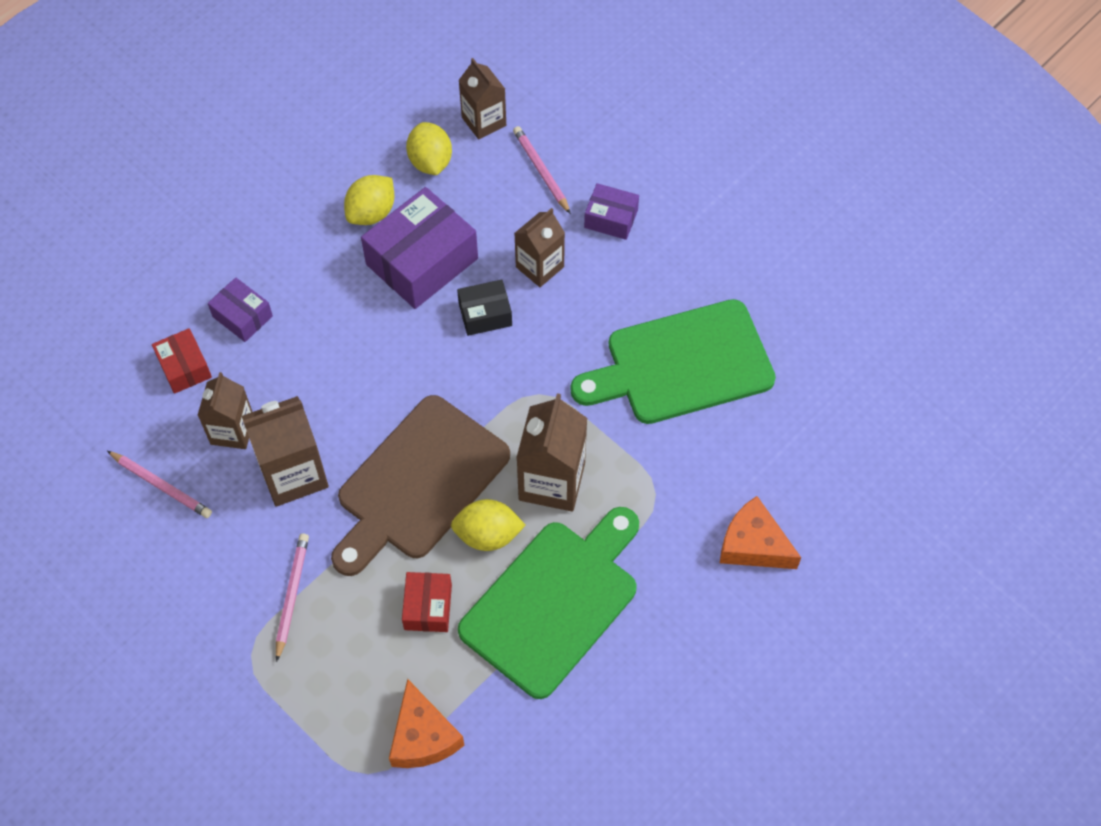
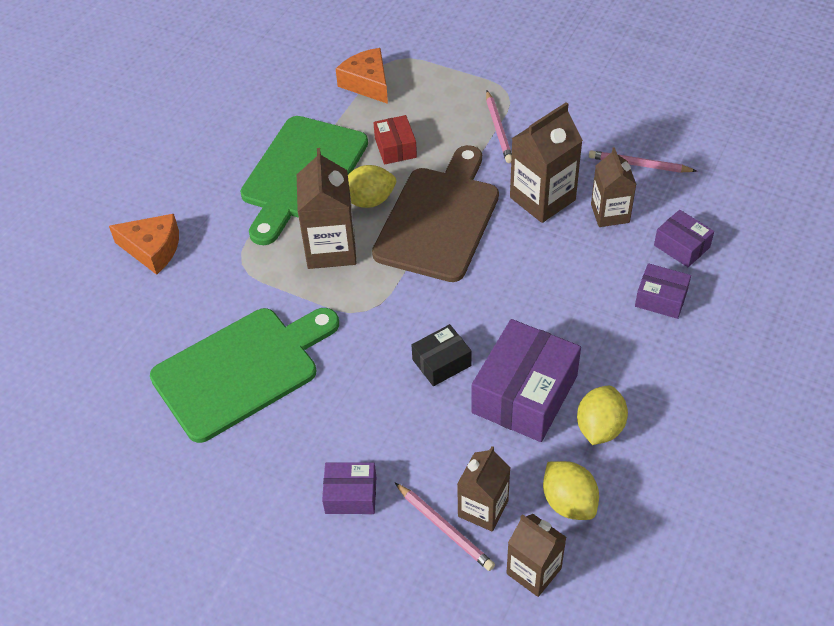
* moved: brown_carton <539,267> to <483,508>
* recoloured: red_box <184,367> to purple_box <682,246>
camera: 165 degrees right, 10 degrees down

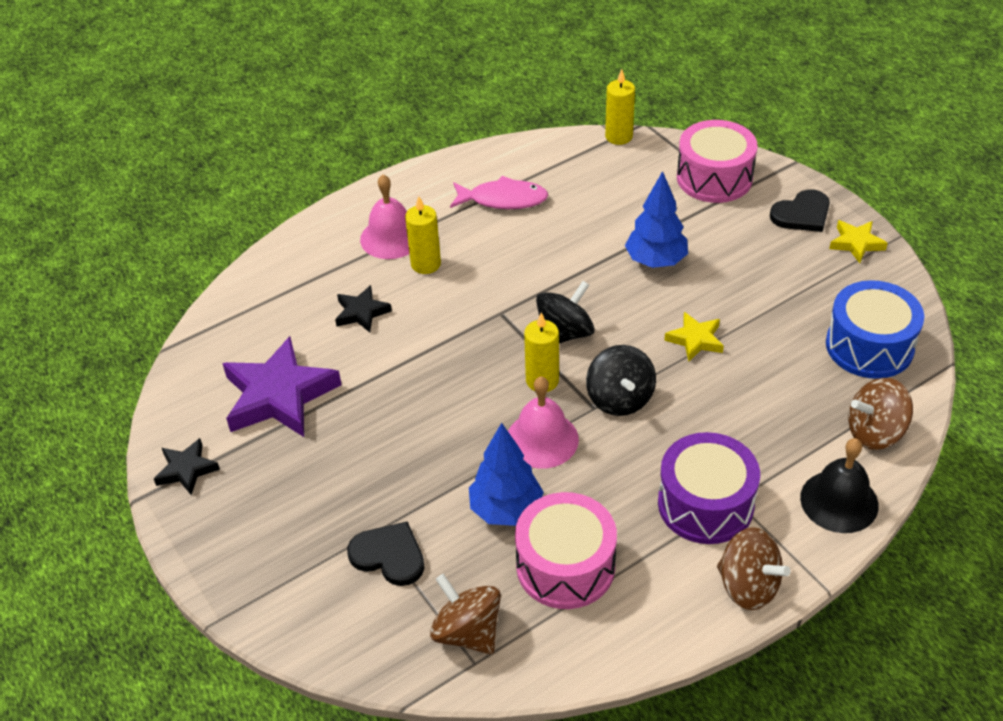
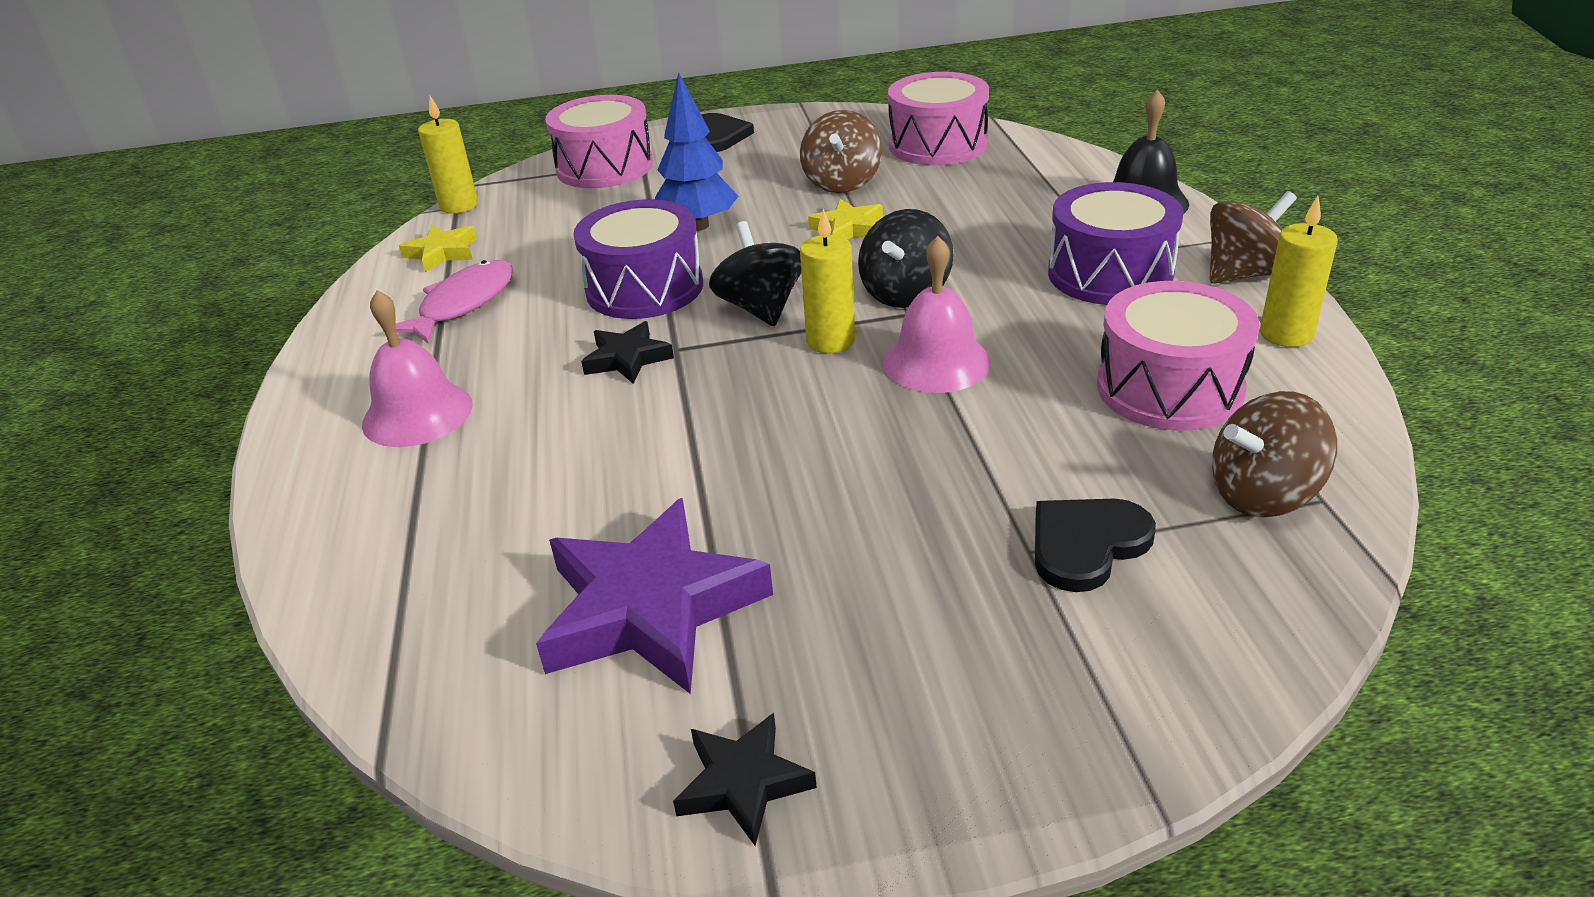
* moved: yellow_candle <425,264> to <1286,334>
* moved: yellow_star <856,243> to <442,253>
* recoloured: blue_drum <869,346> to pink_drum <937,145>
* moved: black_star <361,312> to <627,358>
* turned: black_spinning_top <619,399> = <905,293> 105 degrees clockwise
* moved: brown_spinning_top <875,432> to <842,183>
* removed: blue_tree <506,510>
* added: purple_drum <644,288>
camera: 65 degrees left, 10 degrees down

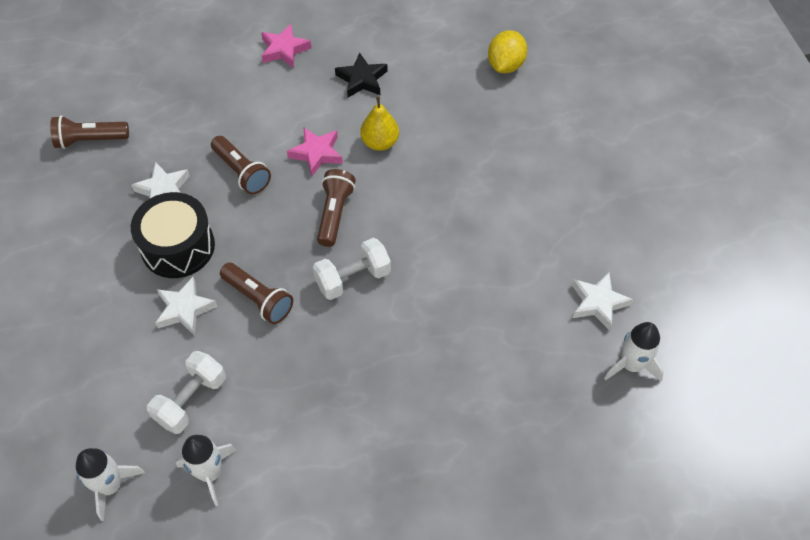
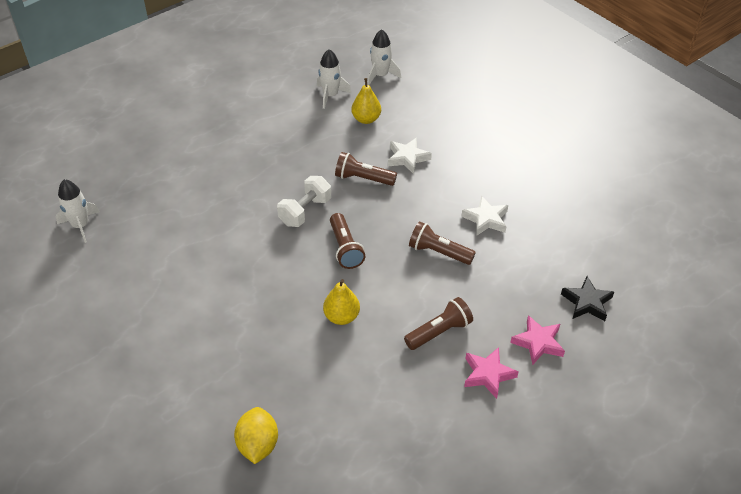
* moved: black_star <362,79> to <587,302>
* moved: brown_flashlight <90,140> to <439,332>
* moved: pink_star <316,153> to <538,343>
* removed: black_drum <178,246>
* removed: white_star <598,303>
* replaced: white_dumbbell <191,400> to yellow_pear <366,119>
camera: 155 degrees right, 10 degrees down

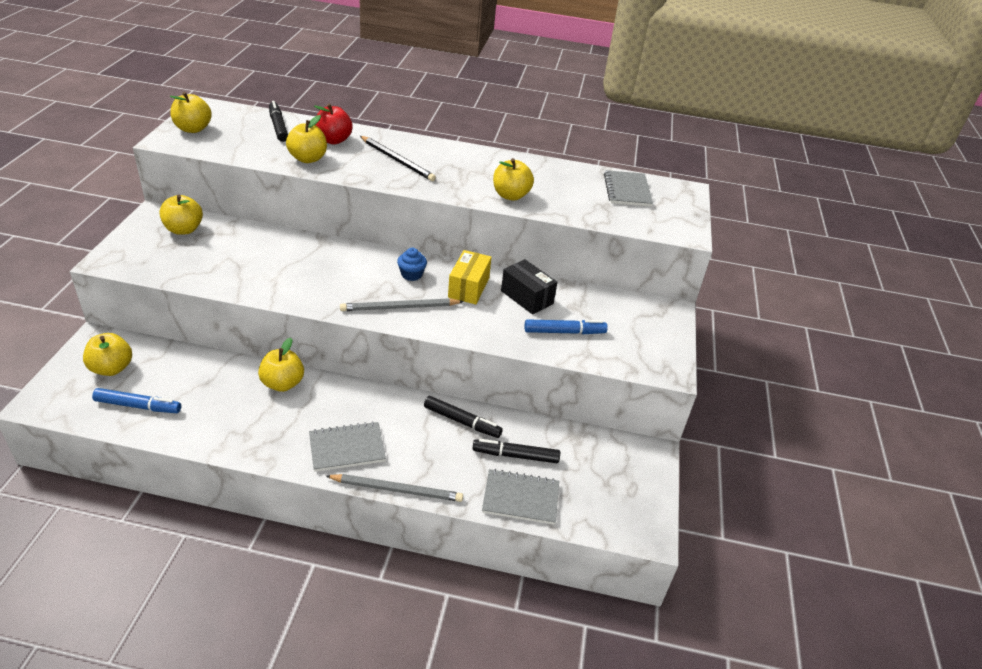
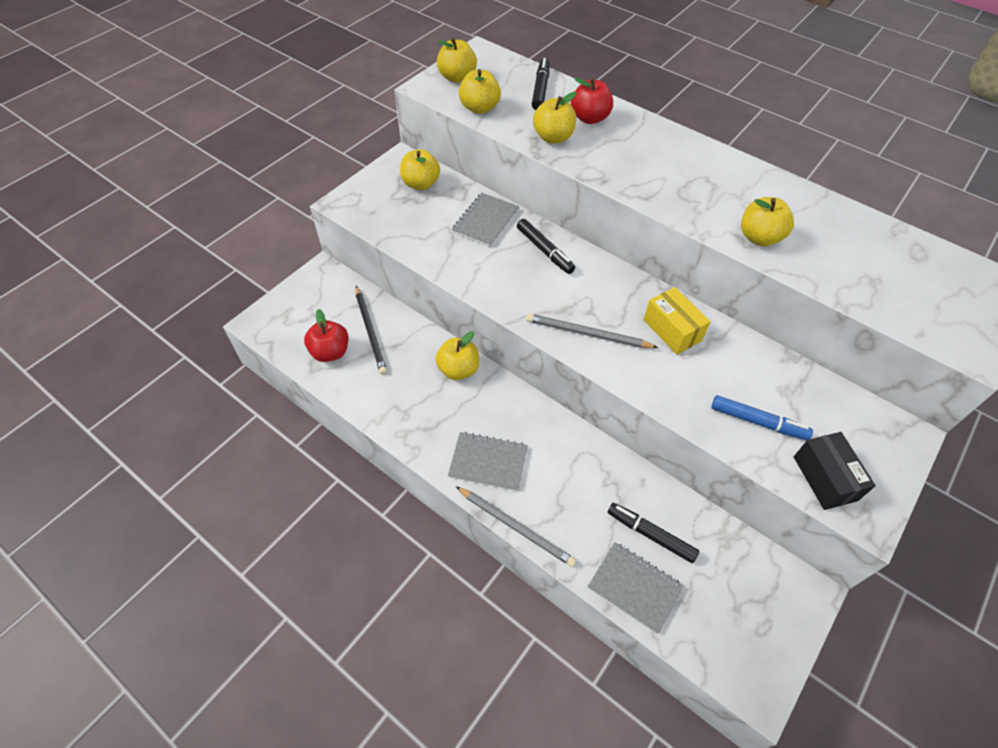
* moved: black_pencil <397,160> to <370,331>
* moved: grey_notebook <627,190> to <485,221>
* removed: blue_cupcake <411,274>
* turned: yellow_box <468,288> = <672,330> 75 degrees counterclockwise
* moved: black_box <527,297> to <825,478>
* moved: yellow_apple <112,368> to <479,108>
* replaced: blue_marker <138,406> to red_apple <330,352>
* moved: black_marker <462,421> to <545,250>
camera: 30 degrees right, 15 degrees up

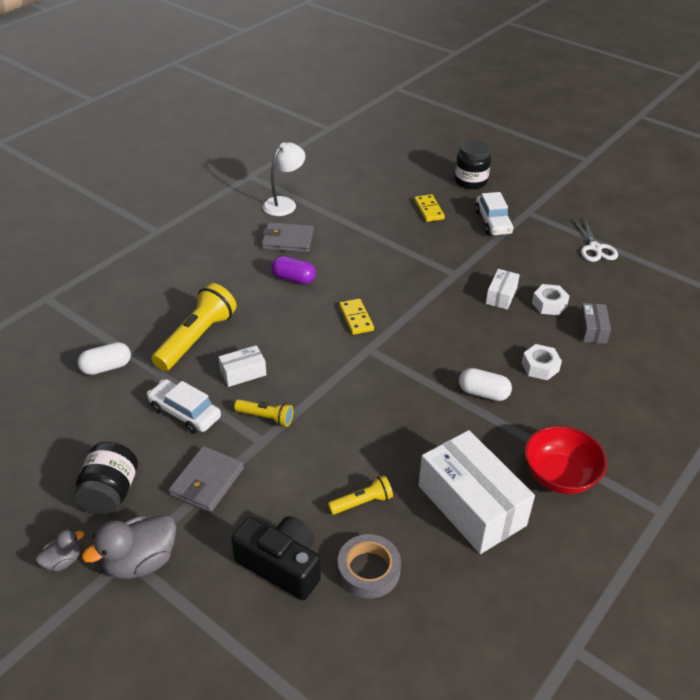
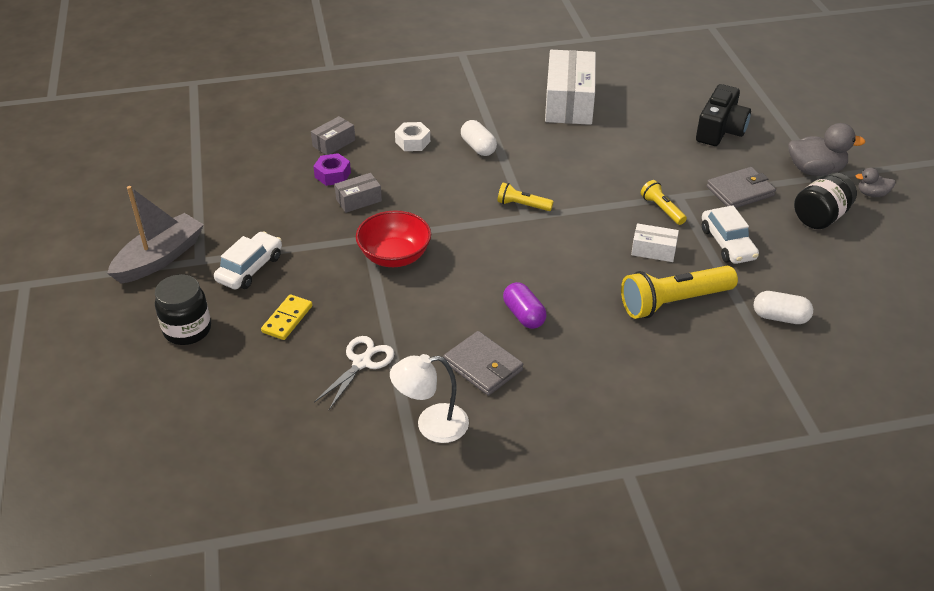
* moved: white_scissors <595,248> to <362,362>
* recoloured: white_box <501,296> to grey_box <358,200>
* recoloured: white_nut <549,304> to purple_nut <332,175>
* removed: yellow_domino <356,318>
* moved: red_bowl <559,476> to <394,256>
* moved: yellow_flashlight <362,502> to <522,205>
* turned: black_camera <281,565> = <720,130> 135 degrees counterclockwise
* removed: grey_tape <368,570>
* added: grey_boat <160,258>
camera: 140 degrees left, 0 degrees up

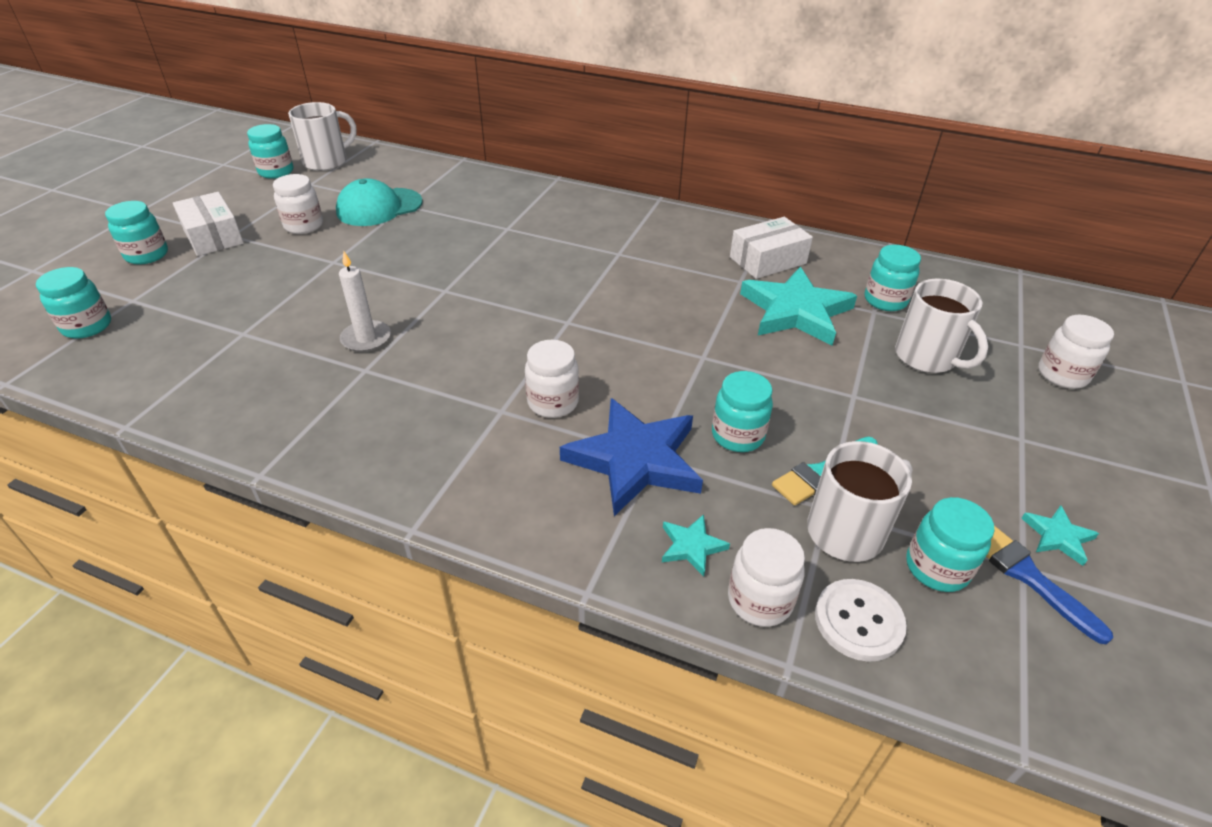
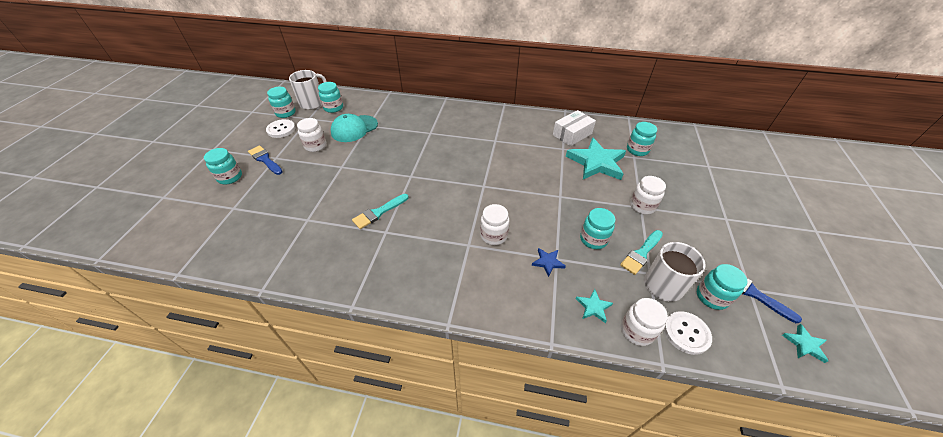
* replaced: white_box <213,236> to blue_brush <265,160>
* replaced: white_candle <366,339> to turquoise_brush <379,212>
* moved: turquoise_jar <87,326> to <333,108>
* removed: white_mug <927,357>
* moved: white_jar <1062,375> to <642,206>
* resized: blue_star <635,460> = <548,262> x0.44
* moved: turquoise_star <1058,536> to <804,344>
* added: white_button <281,129>
camera: 10 degrees left, 5 degrees up

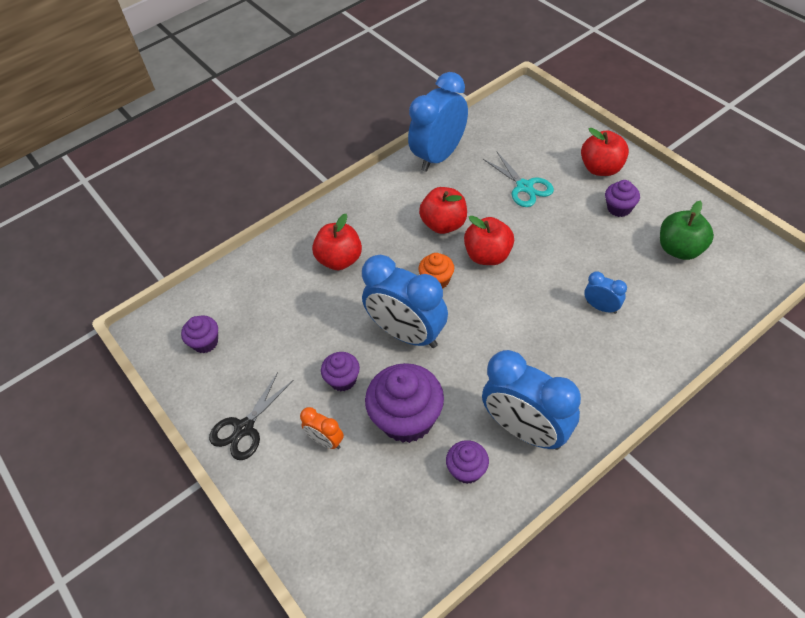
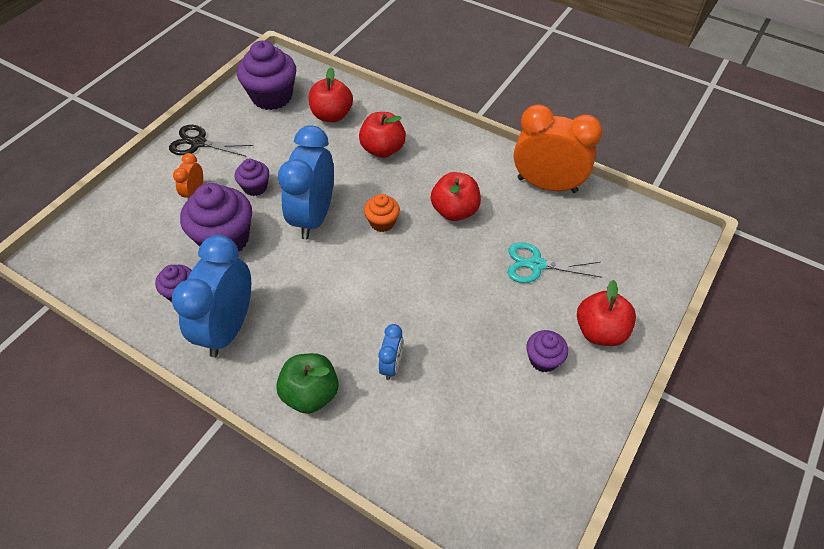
* recoloured: blue_clock <439,156> to orange_clock <547,185>
* turned: turquoise_scissors <524,187> = <536,265> 60 degrees clockwise
* moved: green_apple <680,249> to <310,394>
* moved: red_apple <488,255> to <332,115>
* resized: purple_cupcake <205,342> = <272,96> x1.89
camera: 65 degrees right, 0 degrees up

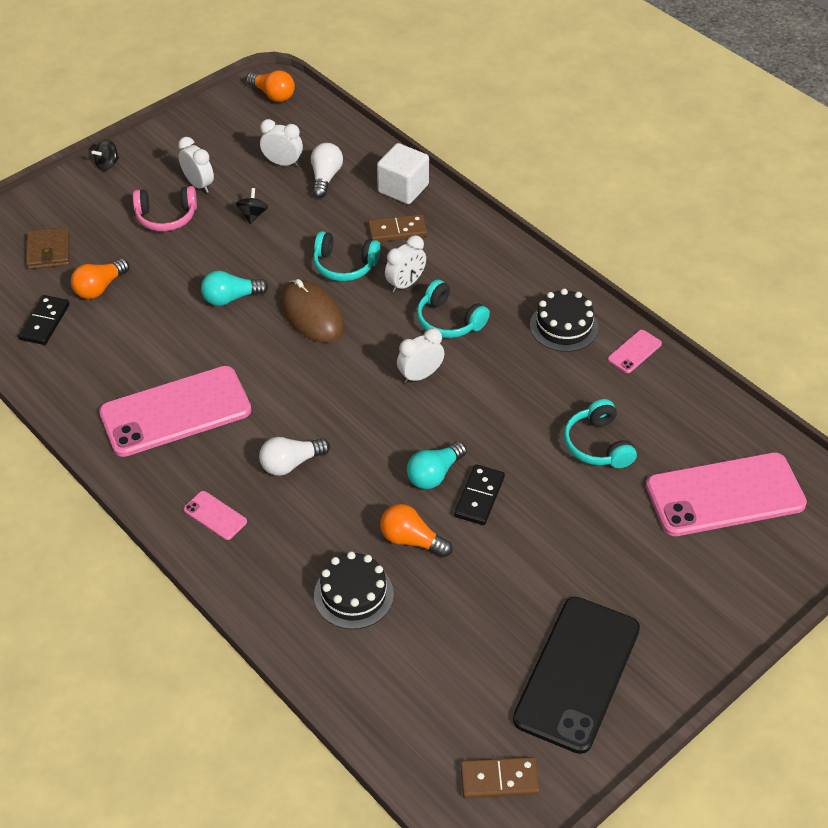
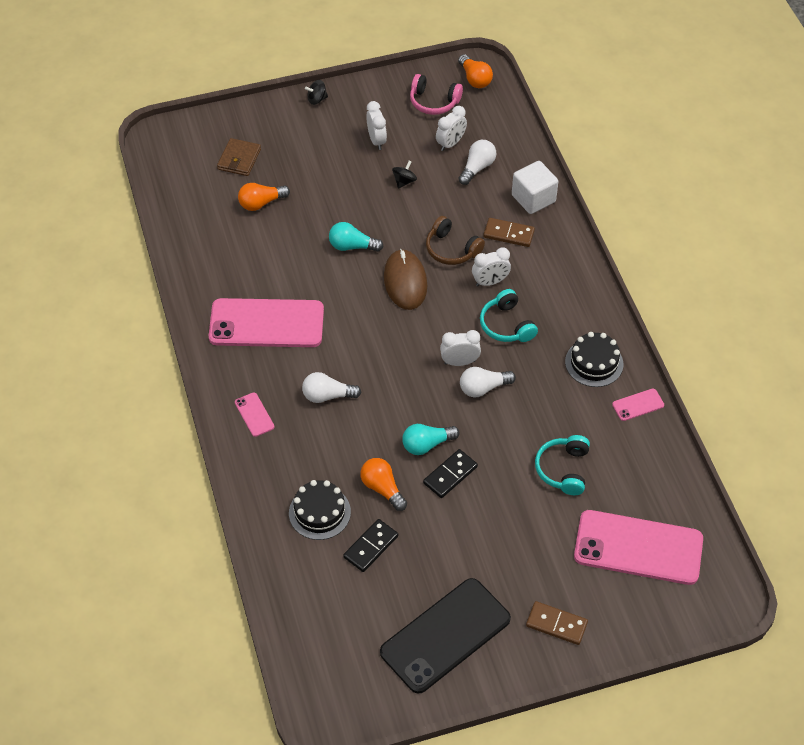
* turned: white_clock <283,163> = <450,143> 90 degrees clockwise
* moved: pink_headphones <166,217> to <434,102>
* recoloured: turquoise_headphones <344,265> to brown_headphones <452,249>
* moved: black_domino <44,322> to <370,546>
* moved: brown_domino <499,779> to <556,624>
* added: white_light_bulb <483,388>
camera: 25 degrees right, 5 degrees up

